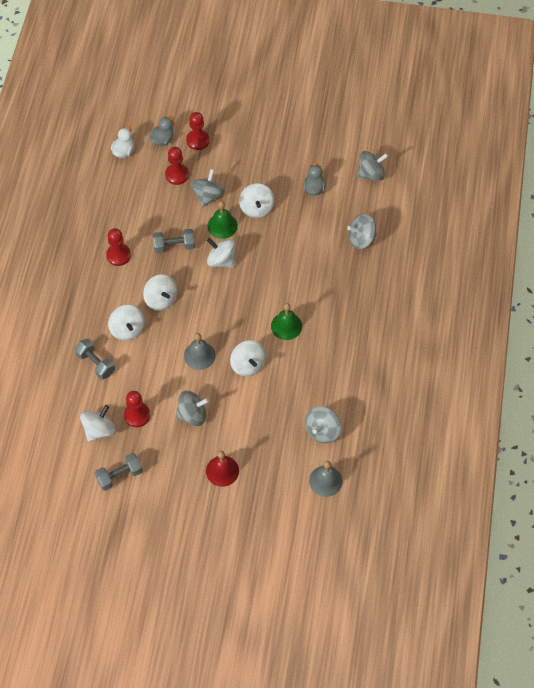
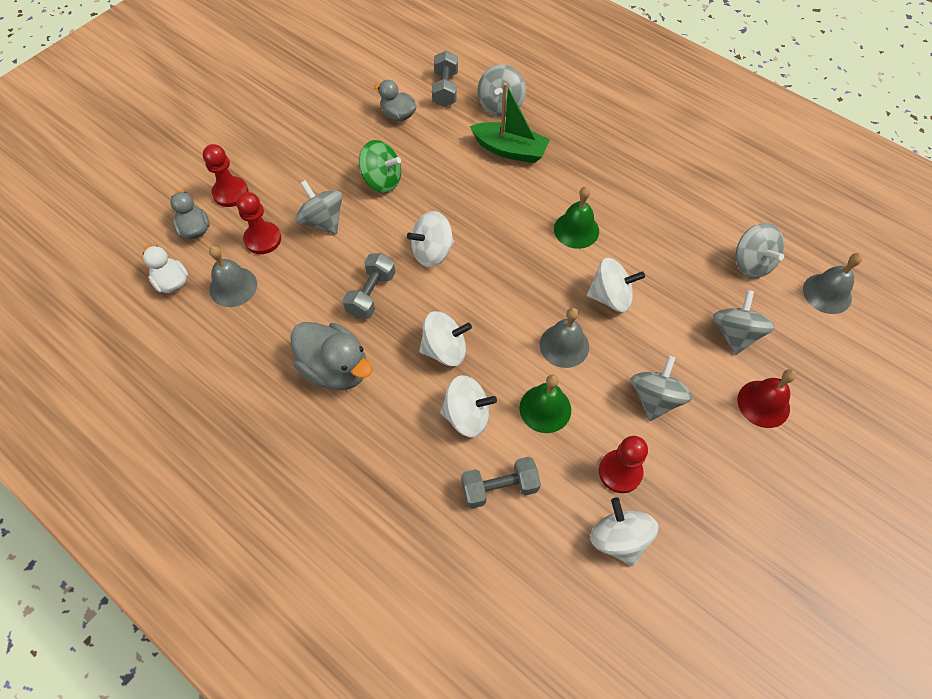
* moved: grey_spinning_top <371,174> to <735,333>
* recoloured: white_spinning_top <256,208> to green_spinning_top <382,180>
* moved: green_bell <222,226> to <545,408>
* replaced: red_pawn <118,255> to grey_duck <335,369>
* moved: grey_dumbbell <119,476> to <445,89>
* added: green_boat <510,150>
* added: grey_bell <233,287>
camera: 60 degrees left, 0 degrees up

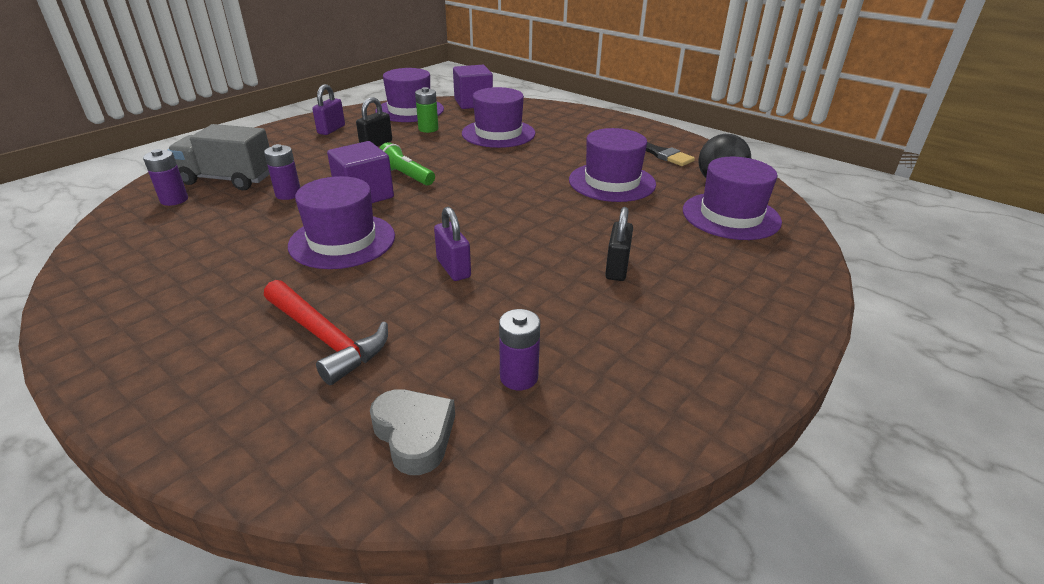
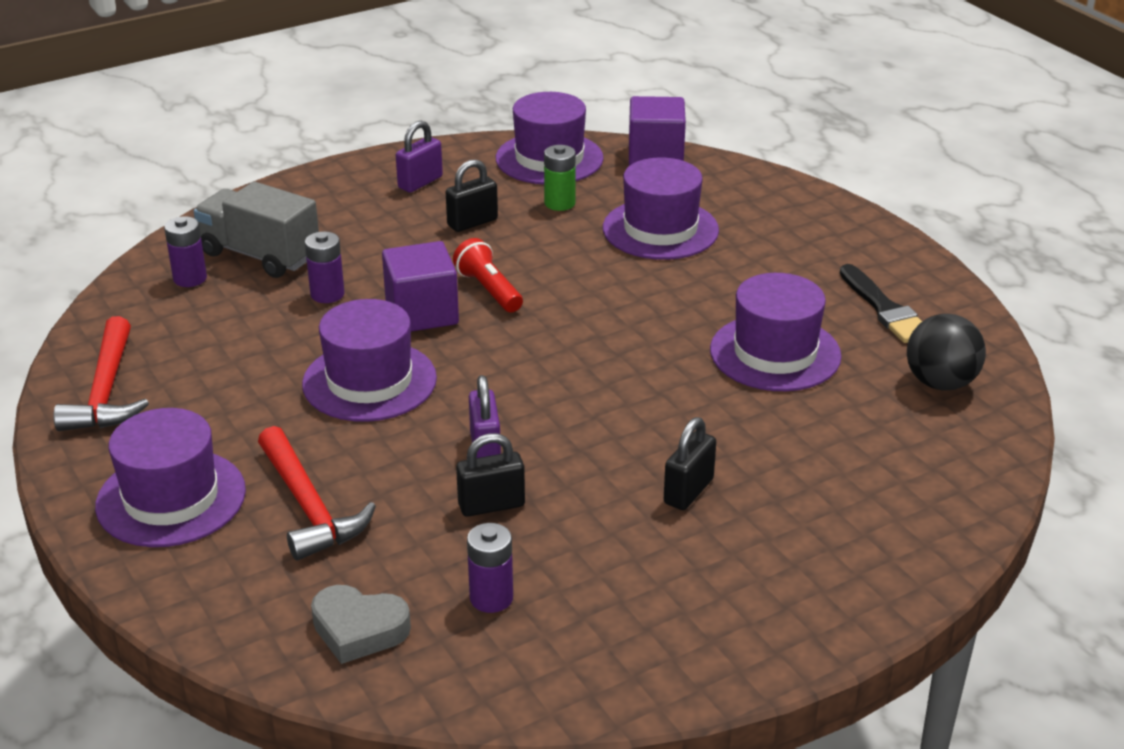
* recoloured: green_flashlight <405,176> to red_flashlight <489,290>
* moved: purple_hat <731,216> to <171,498>
* turned: grey_heart <414,434> = <359,630> 120 degrees clockwise
* added: red_hammer <106,391>
* added: black_padlock <491,505>
camera: 20 degrees right, 0 degrees up

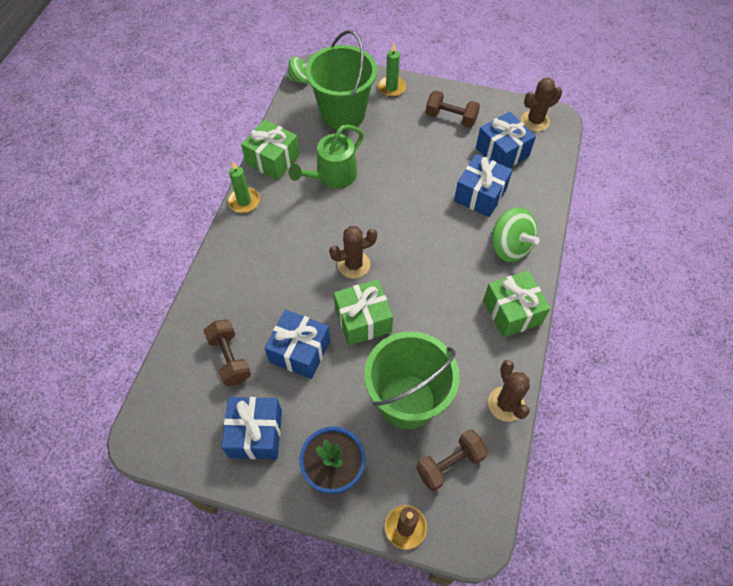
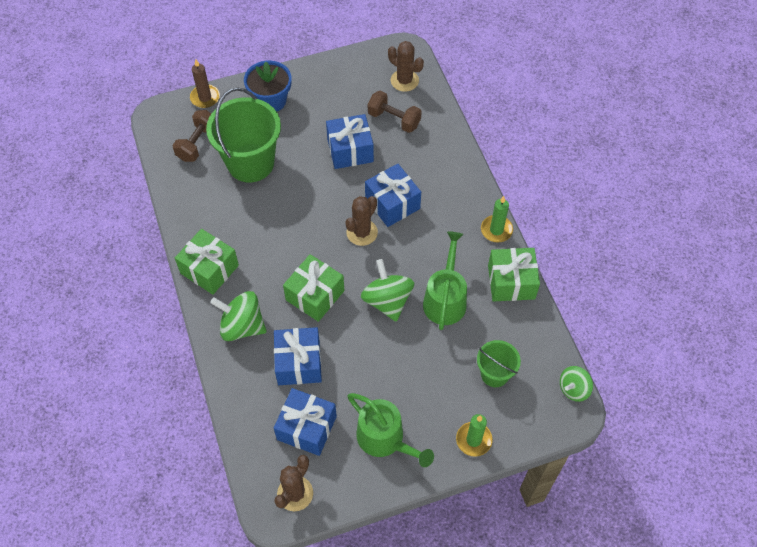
* resized: green_bucket <343,113> = <494,374> x0.53
* replaced: brown_dumbbell <451,118> to green_watering_can <385,439>
* moved: green_gift <363,320> to <315,295>
* moved: brown_cactus <506,404> to <404,80>
* moved: blue_gift <256,433> to <392,203>
* added: green_spinning_top <387,301>
camera: 145 degrees right, 0 degrees up

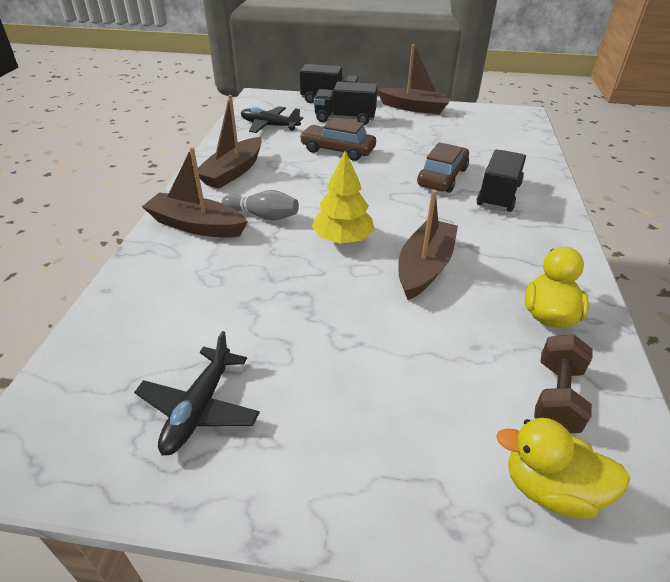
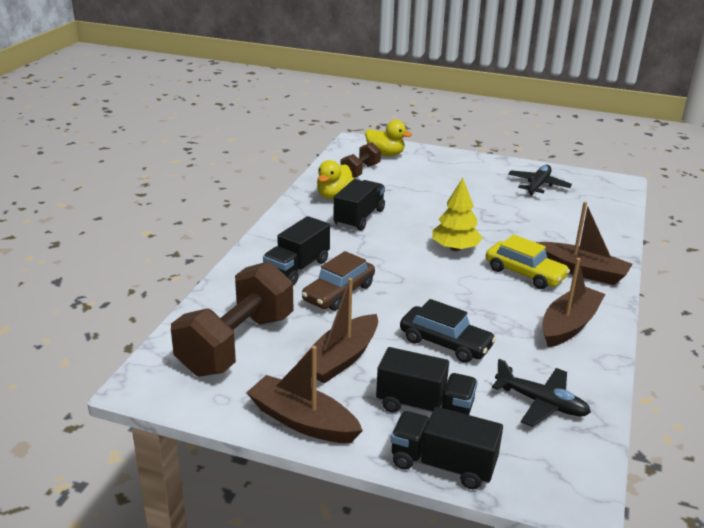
* recoloured: brown_car <338,150> to black_car <445,343>
* replaced: grey_bowling_pin <263,216> to yellow_car <524,273>
* moved: brown_boat <424,267> to <341,359>
* added: black_truck <359,218>
* added: brown_dumbbell <237,344>
camera: 170 degrees left, 10 degrees down

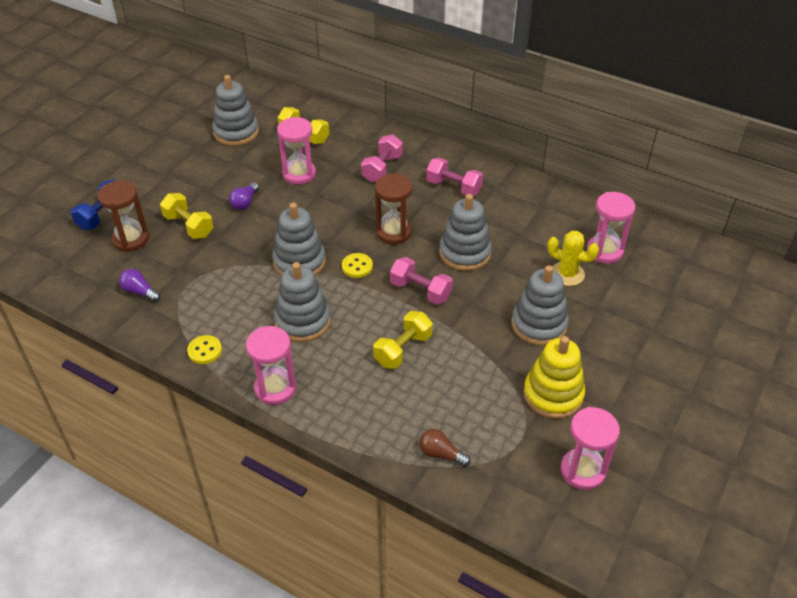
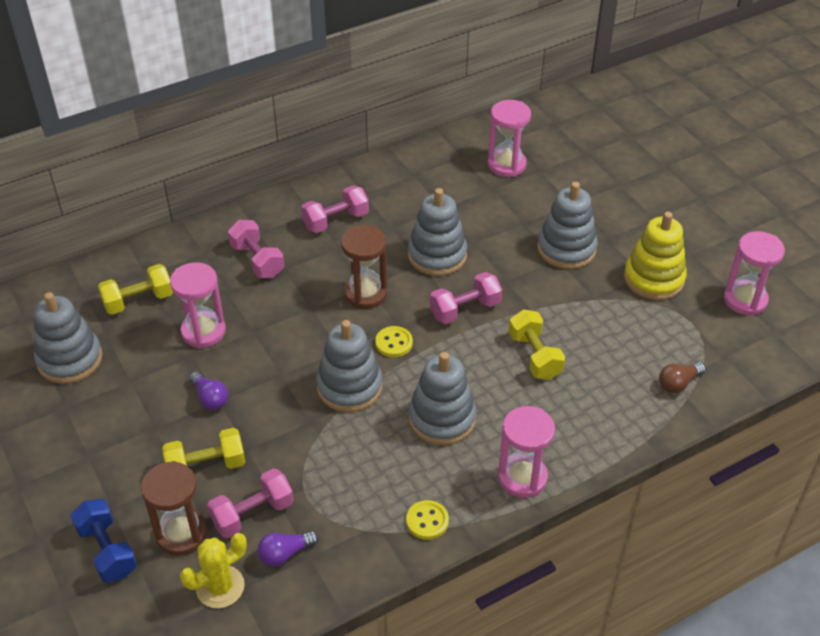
* moved: yellow_cactus <567,274> to <220,587>
* added: pink_dumbbell <253,514>
camera: 60 degrees left, 0 degrees up

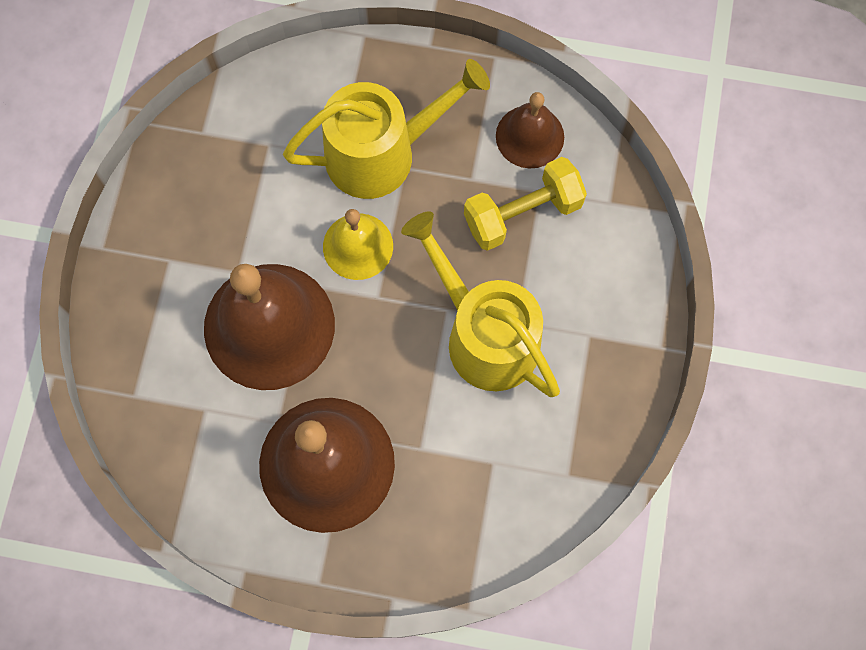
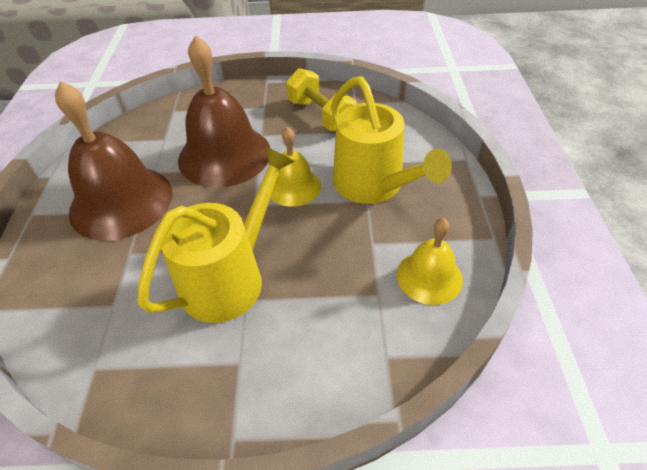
* recoloured: brown_bell <530,136> to yellow_bell <429,277>
* moved: yellow_dumbbell <522,213> to <321,115>
camera: 80 degrees right, 25 degrees down

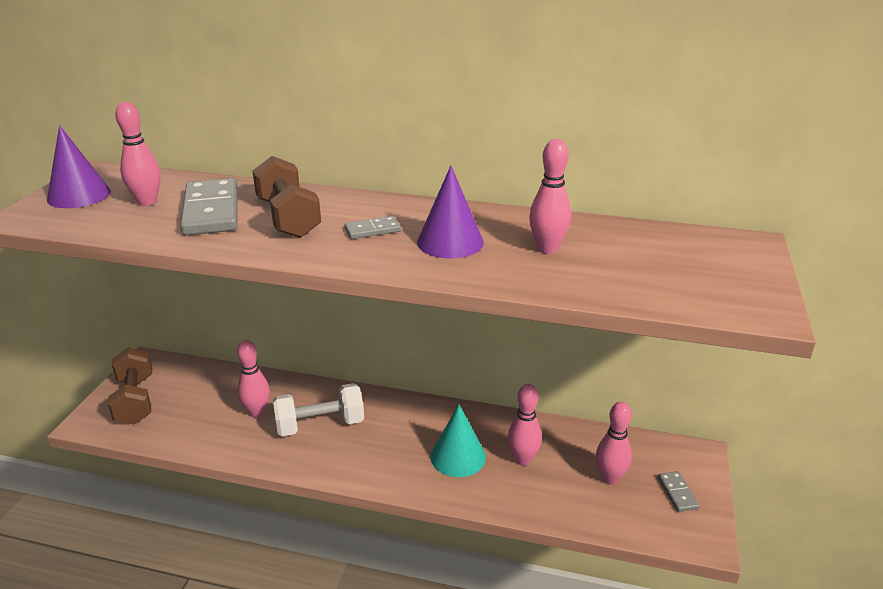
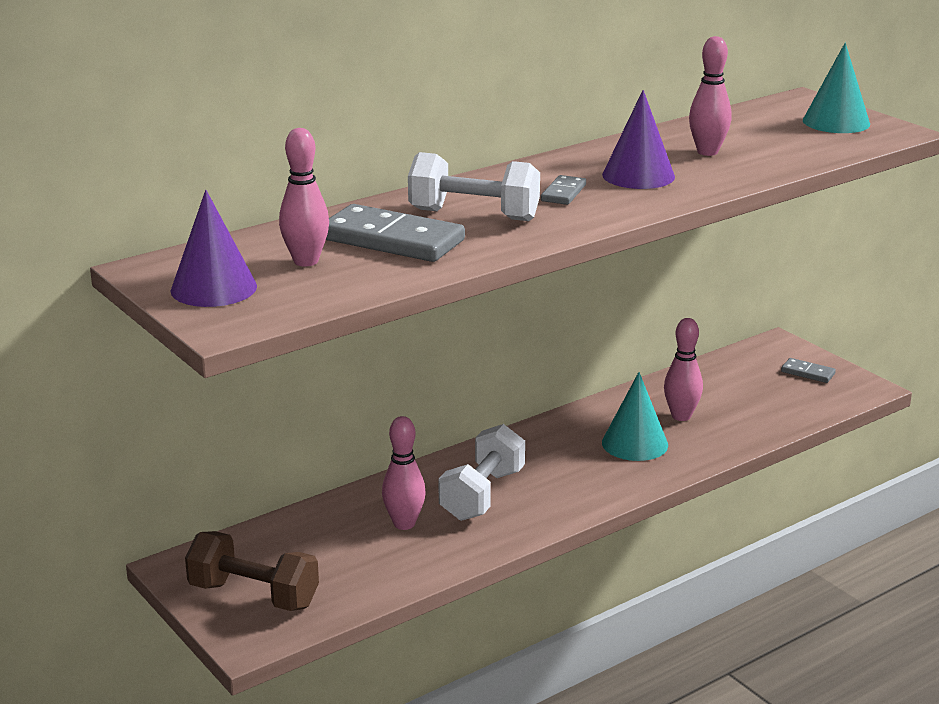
* recoloured: brown_dumbbell <288,218> to white_dumbbell <474,215>
* removed: pink_bowling_pin <609,478>
* added: turquoise_cone <836,122>
camera: 50 degrees left, 5 degrees down

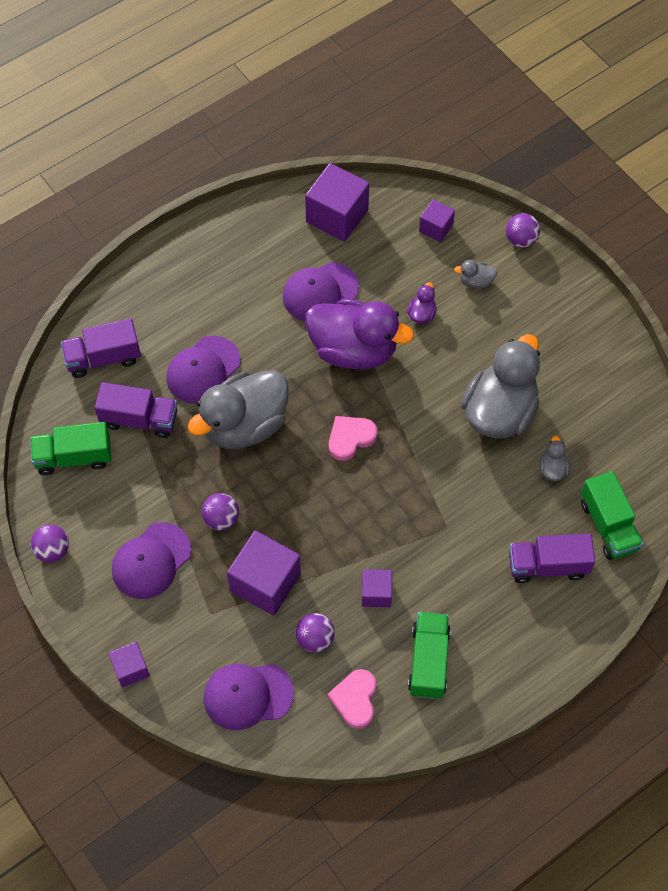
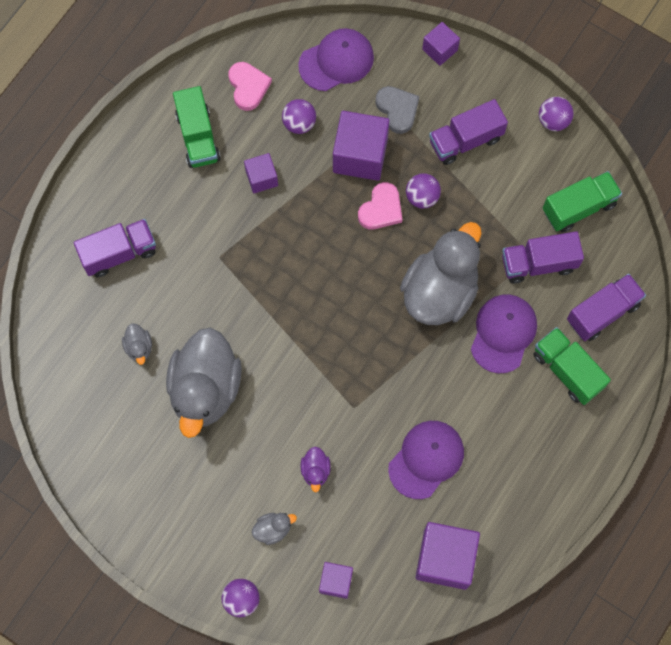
* removed: purple_duck <354,350>
* moved: pink_heart <350,438> to <381,209>
* moved: green_truck <608,525> to <567,370>
* replaced: purple_cap <151,561> to purple_truck <465,140>
* added: grey_heart <397,110>
camera: 160 degrees right, 10 degrees up

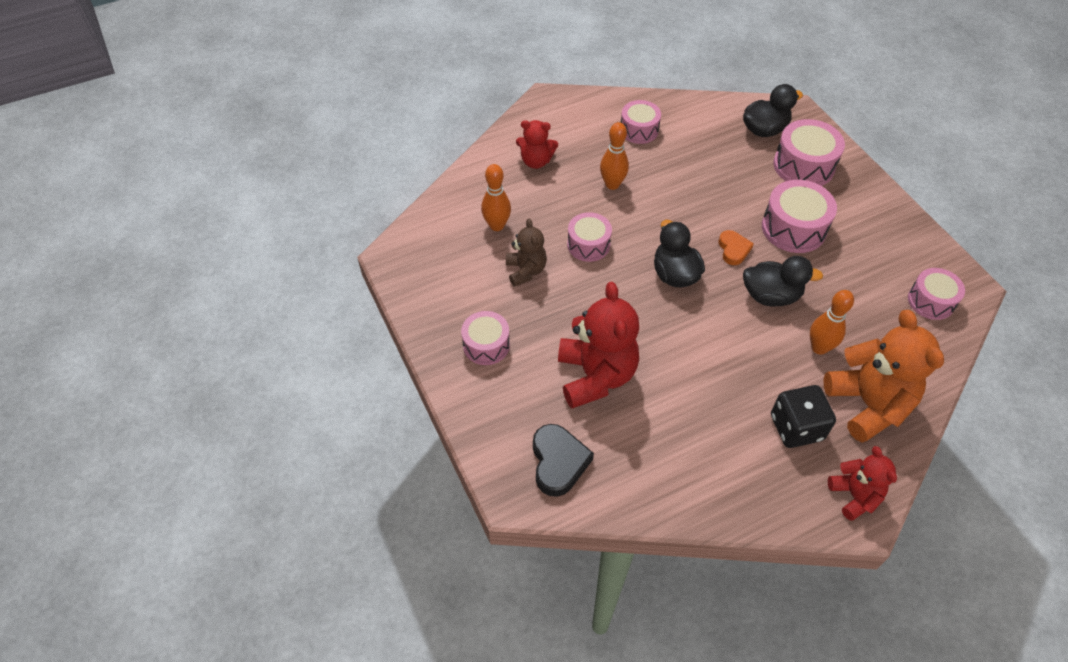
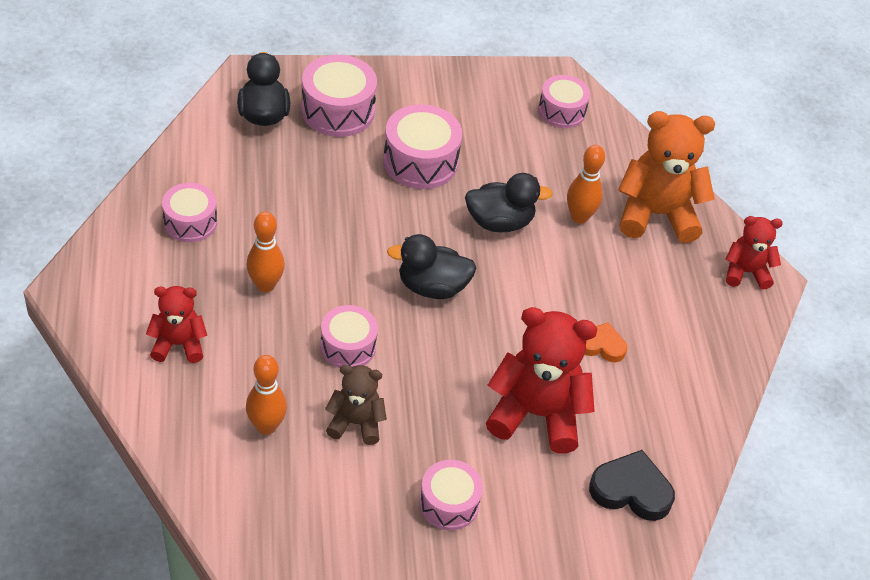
* turned: red_teddy_bear <536,161> = <178,344> 120 degrees counterclockwise
* moved: orange_heart <733,249> to <601,345>
* turned: black_duck <770,296> = <499,222> 60 degrees clockwise
* removed: black_dice <796,427>
camera: 75 degrees left, 5 degrees down

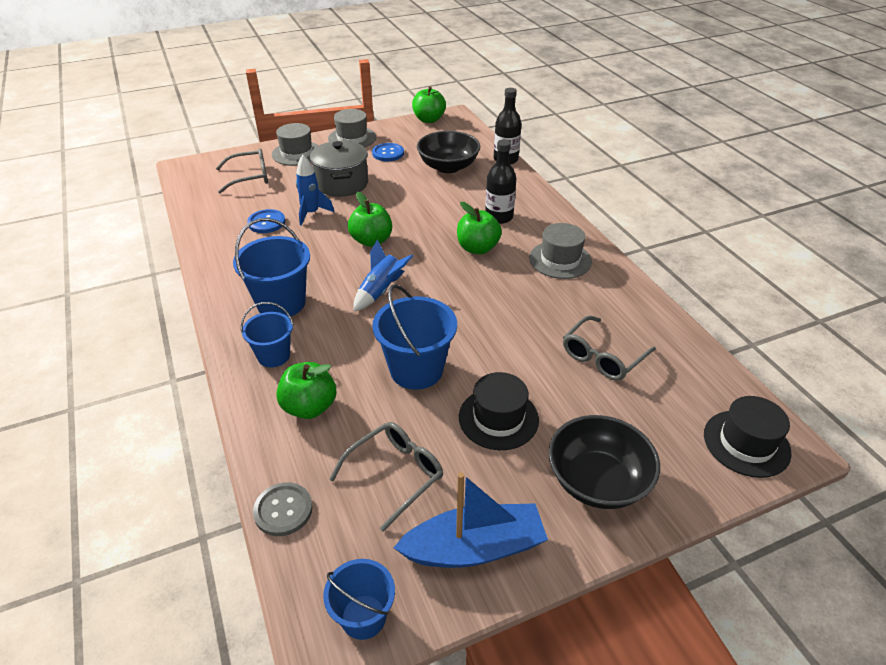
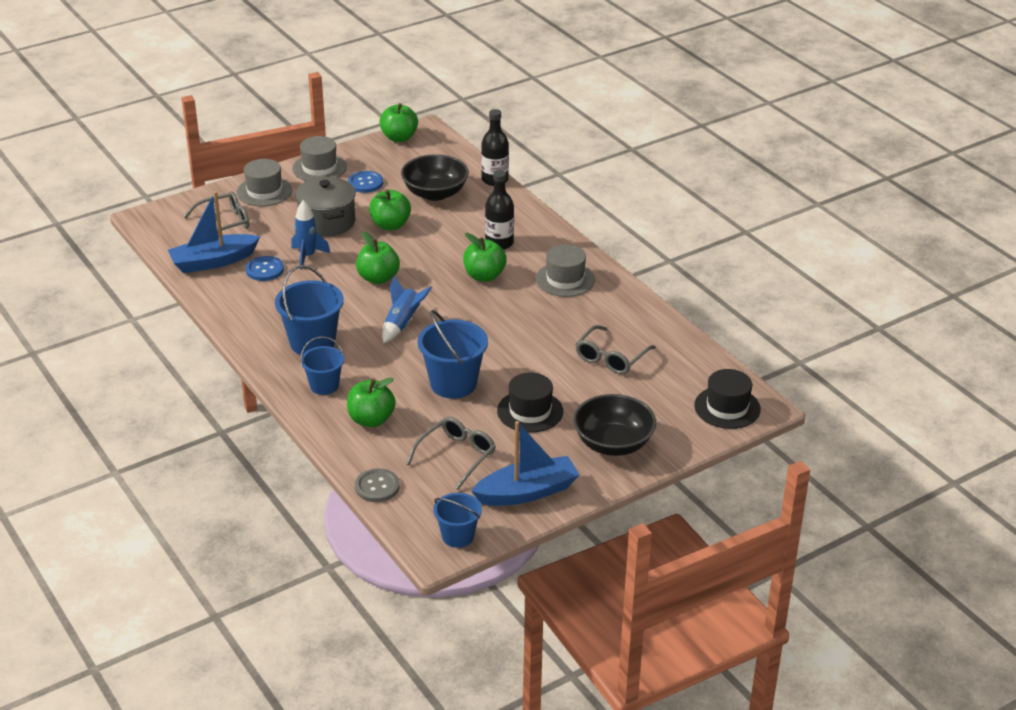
* added: green_apple <390,225>
* added: blue_boat <213,261>
camera: 10 degrees left, 5 degrees down

